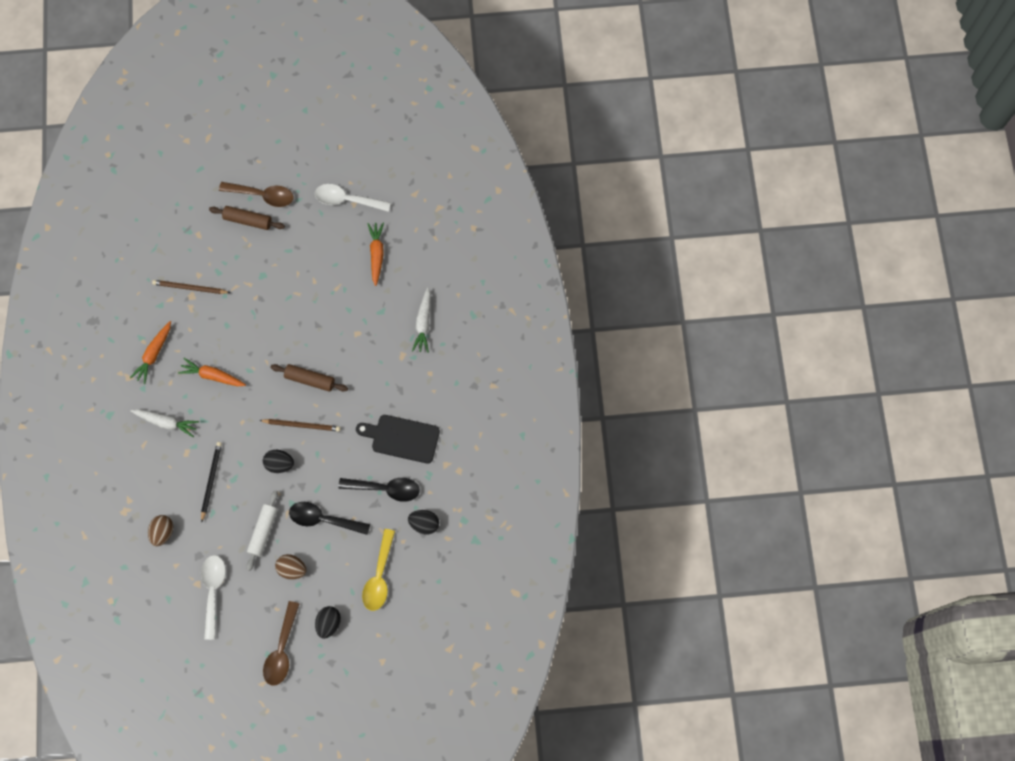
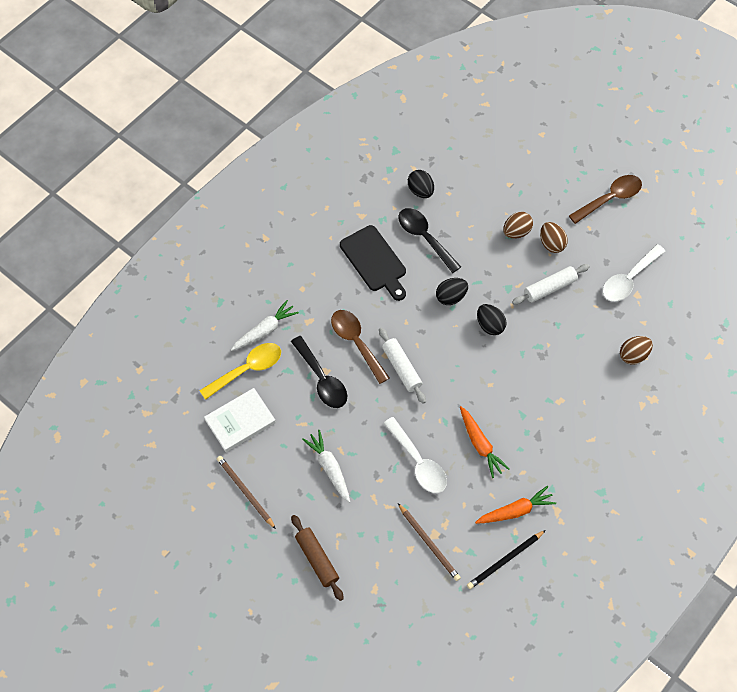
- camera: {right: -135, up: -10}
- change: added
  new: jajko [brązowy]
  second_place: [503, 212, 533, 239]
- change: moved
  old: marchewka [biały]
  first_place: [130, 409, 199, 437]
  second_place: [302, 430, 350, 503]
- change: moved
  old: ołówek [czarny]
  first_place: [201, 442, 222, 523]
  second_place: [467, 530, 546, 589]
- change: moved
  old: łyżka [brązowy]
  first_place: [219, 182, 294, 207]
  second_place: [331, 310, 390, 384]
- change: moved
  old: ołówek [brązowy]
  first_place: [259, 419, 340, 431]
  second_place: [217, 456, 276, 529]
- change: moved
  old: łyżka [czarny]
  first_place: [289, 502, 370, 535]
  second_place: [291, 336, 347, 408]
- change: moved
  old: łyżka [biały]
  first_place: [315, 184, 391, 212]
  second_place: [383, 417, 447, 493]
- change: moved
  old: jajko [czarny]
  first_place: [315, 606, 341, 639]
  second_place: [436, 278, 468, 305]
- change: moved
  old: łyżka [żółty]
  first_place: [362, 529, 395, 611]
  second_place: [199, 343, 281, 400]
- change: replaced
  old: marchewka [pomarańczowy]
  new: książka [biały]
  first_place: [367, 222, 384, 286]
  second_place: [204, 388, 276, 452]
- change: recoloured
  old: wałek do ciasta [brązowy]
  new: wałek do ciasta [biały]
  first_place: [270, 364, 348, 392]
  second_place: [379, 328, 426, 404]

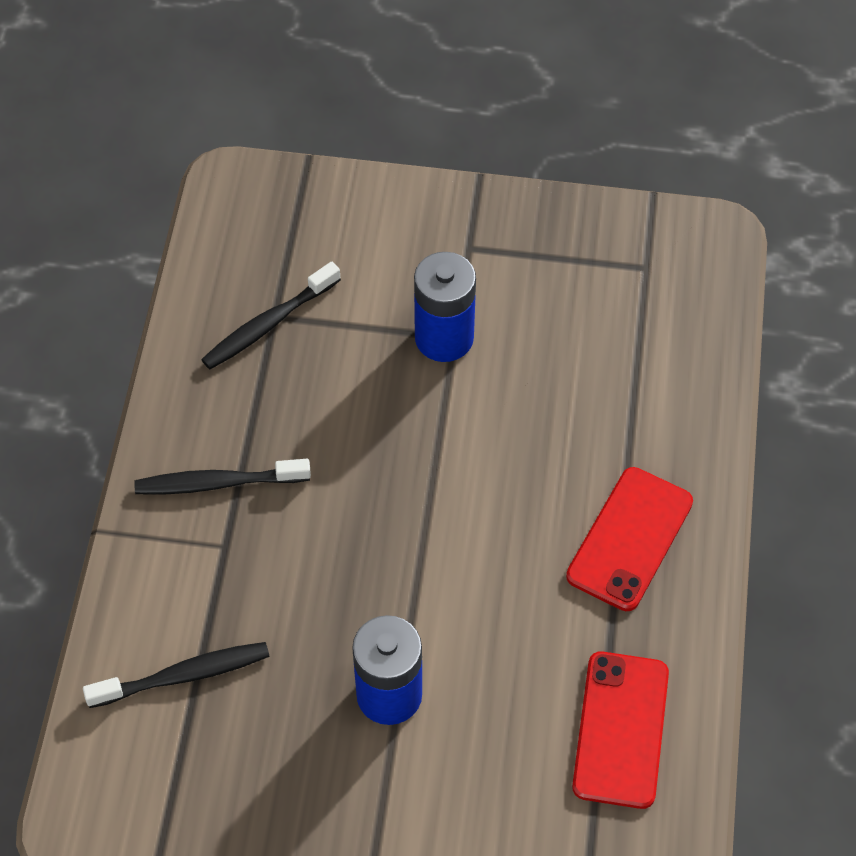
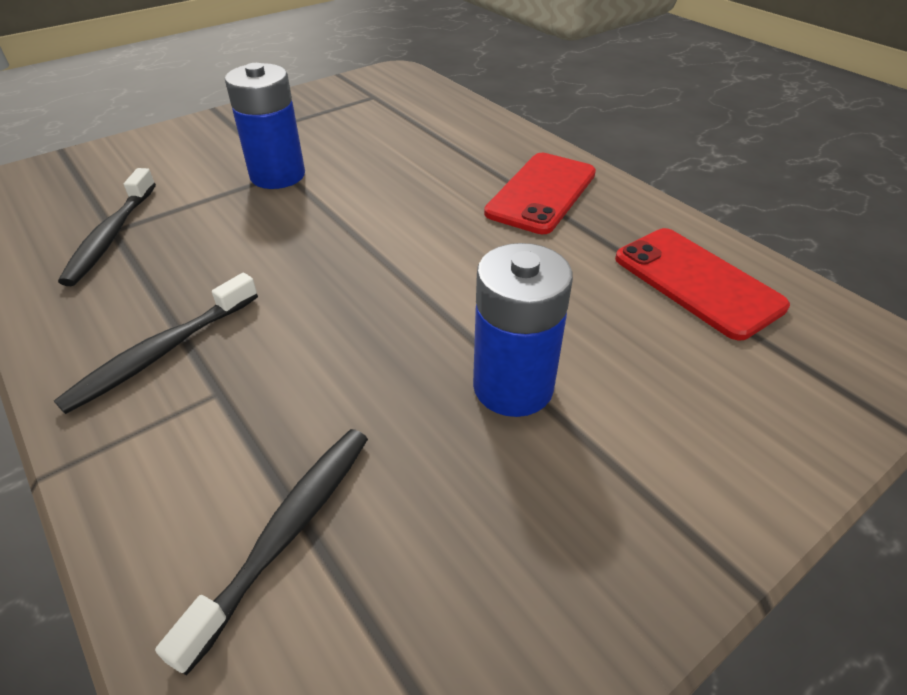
- camera: {right: -45, up: -15}
- change: turned
  old: telefon [czerwony]
  first_place: [566, 467, 693, 611]
  second_place: [484, 153, 596, 234]
  degrees: 45

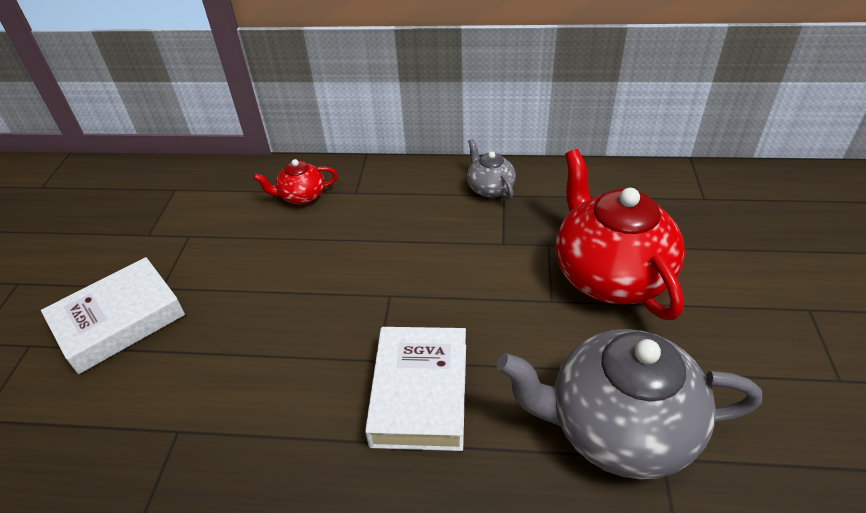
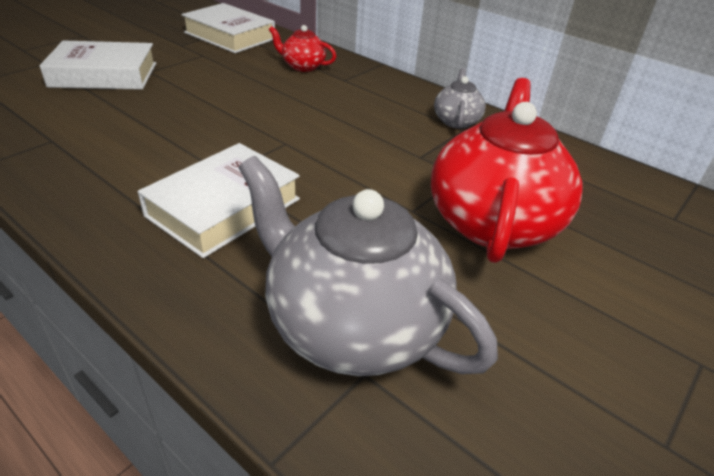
- camera: {right: 30, up: -5}
- change: added
  new: książka [biały]
  second_place: [181, 3, 275, 53]

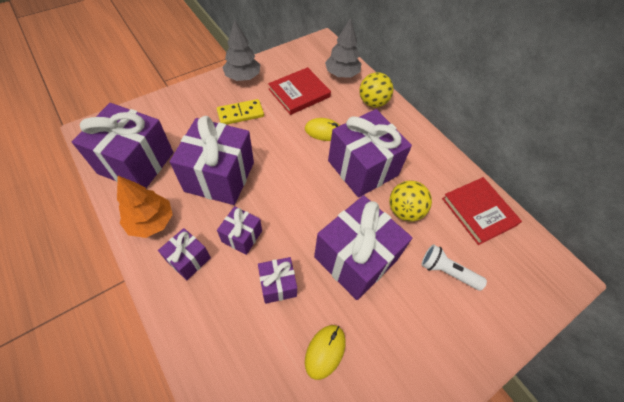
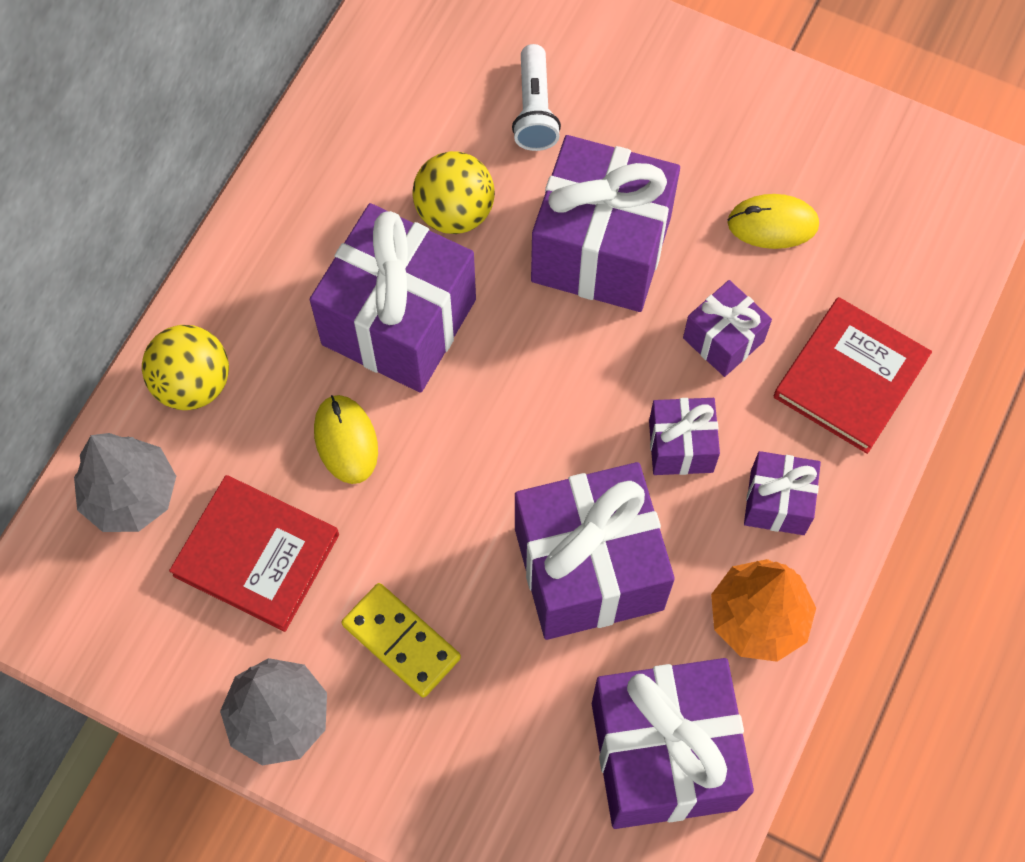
- camera: {right: -115, up: 10}
- change: moved
  old: książka [czerwony]
  first_place: [442, 177, 522, 245]
  second_place: [774, 297, 932, 454]

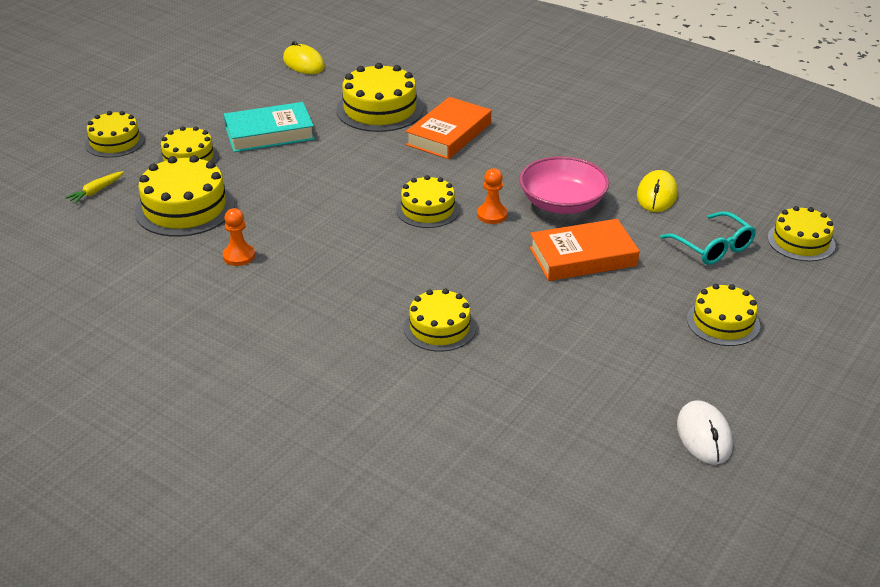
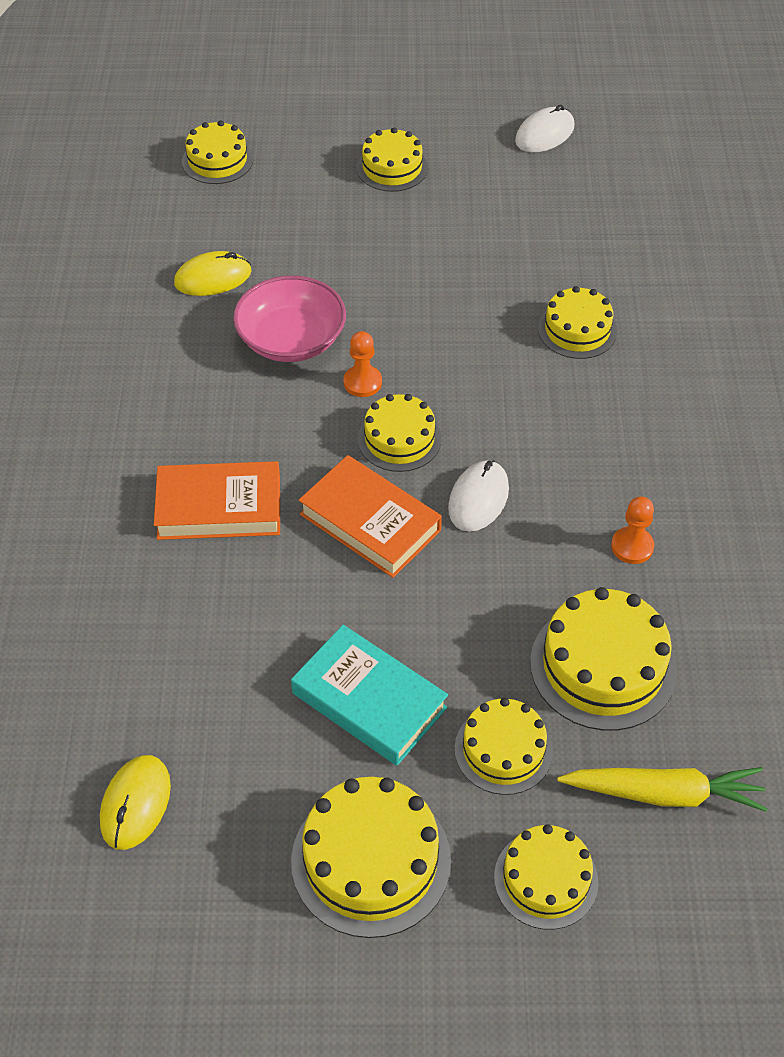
- camera: {right: -125, up: 15}
- change: removed
  old: okulary [turkusowy]
  first_place: [660, 211, 756, 265]
- change: added
  new: myszka [biały]
  second_place: [448, 460, 509, 532]
- change: moved
  old: tort [żółty]
  first_place: [336, 63, 424, 132]
  second_place: [291, 777, 451, 938]
- change: moved
  old: książka [pomarańczowy]
  first_place: [530, 219, 639, 281]
  second_place: [299, 455, 442, 578]
- change: resized
  old: marchewka [żółty]
  first_place: [65, 171, 124, 204]
  second_place: [557, 767, 768, 812]
  factor: 1.89

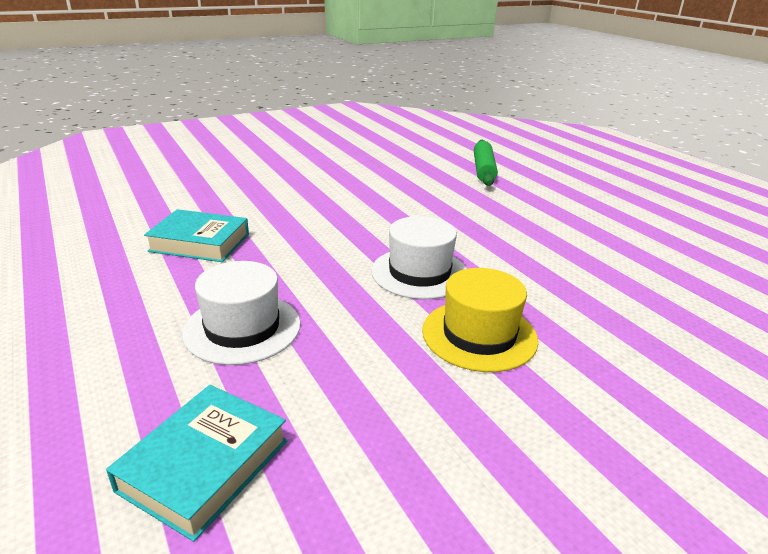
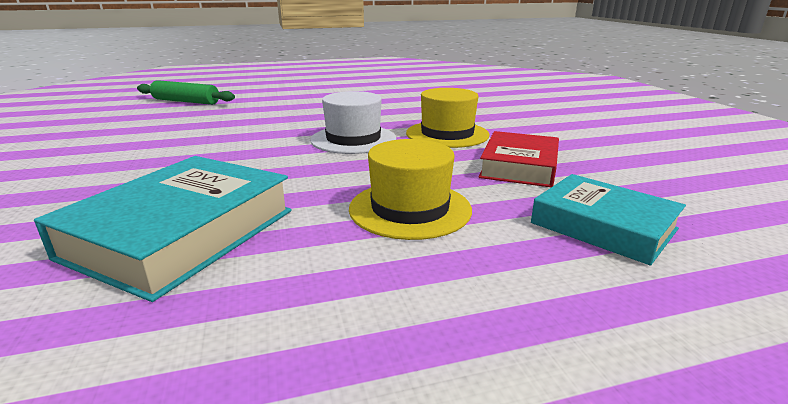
- camera: {right: -75, up: -5}
- change: added
  new: książka [czerwony]
  second_place: [479, 131, 559, 187]
- change: recoloured
  old: kapelusz [biały]
  new: kapelusz [żółty]
  first_place: [182, 261, 301, 365]
  second_place: [349, 139, 472, 240]
- change: resized
  old: książka [turkusowy]
  first_place: [144, 209, 249, 262]
  second_place: [34, 156, 292, 302]
  factor: 1.51

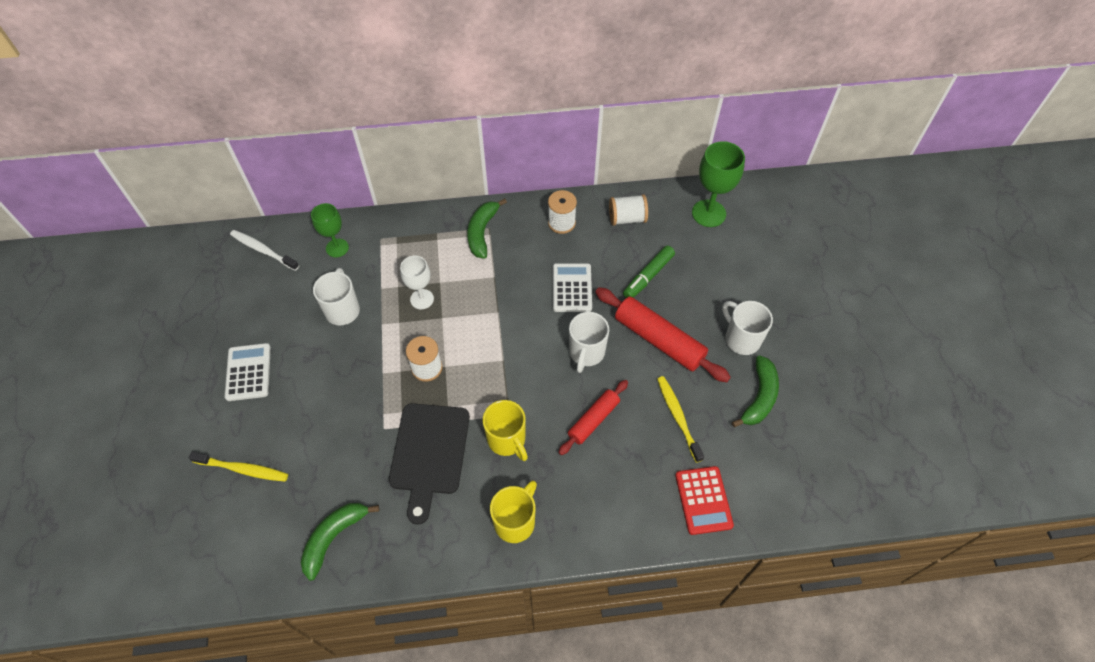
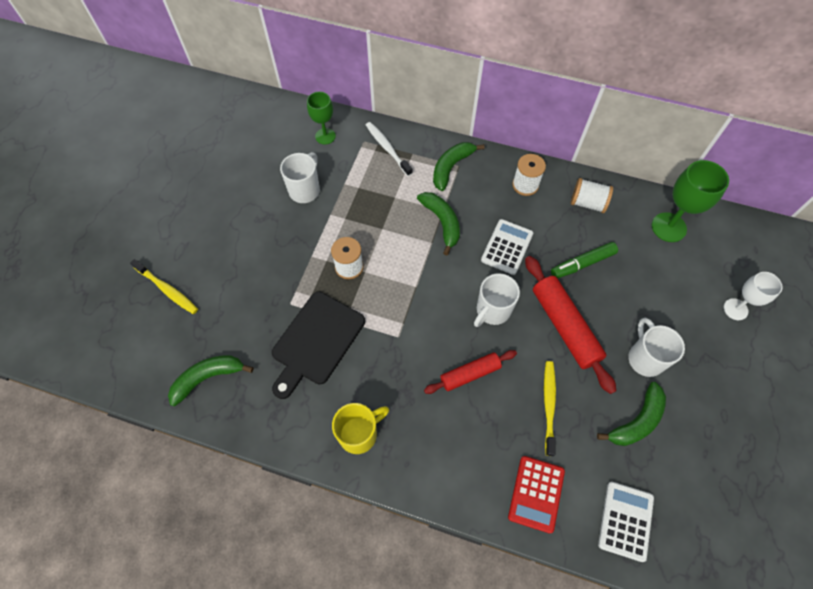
- camera: {right: 25, up: 5}
- change: removed
  old: kubek [żółty]
  first_place: [483, 400, 528, 461]
- change: added
  new: banan [zielony]
  second_place: [417, 192, 460, 256]
- change: moved
  old: kalkulator [biały]
  first_place: [225, 343, 271, 401]
  second_place: [598, 482, 654, 562]
- change: moved
  old: szczoteczka do zębów [biały]
  first_place: [230, 230, 299, 271]
  second_place: [366, 122, 412, 176]
- change: moved
  old: kielich [biały]
  first_place: [400, 256, 434, 309]
  second_place: [724, 272, 783, 320]

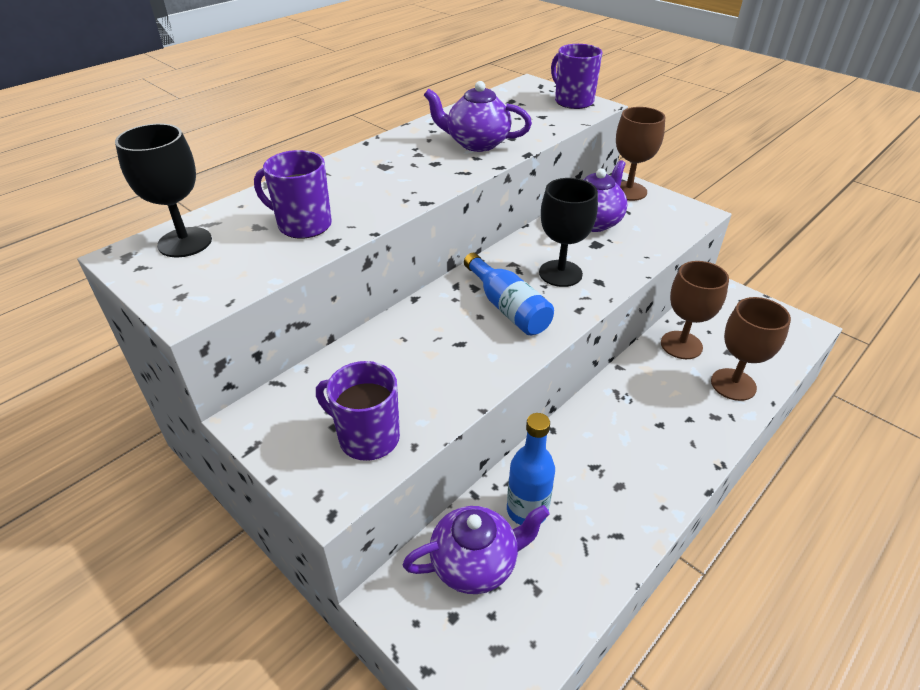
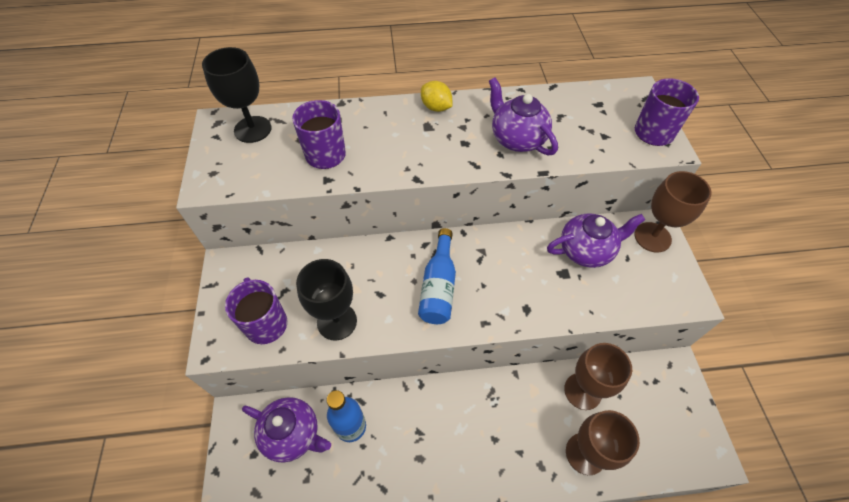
- camera: {right: 40, up: 15}
- change: added
  new: cytryna [żółty]
  second_place: [421, 81, 452, 112]
- change: moved
  old: kielich [czarny]
  first_place: [539, 178, 598, 287]
  second_place: [296, 259, 357, 340]

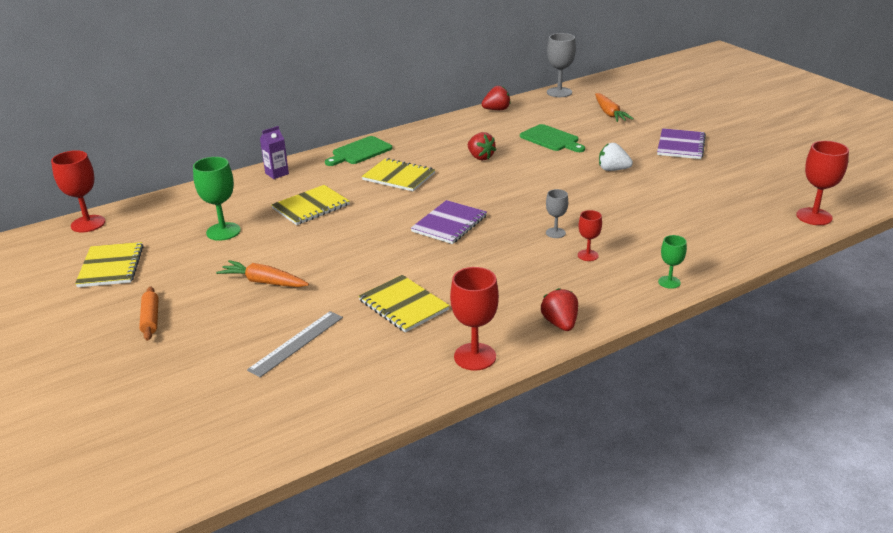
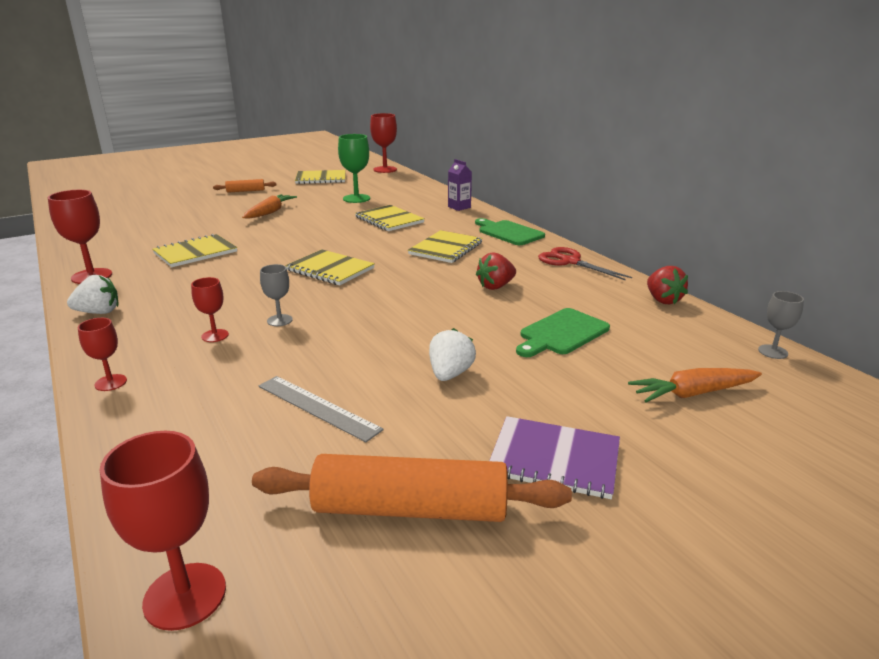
- camera: {right: 90, up: -5}
- change: added
  new: wałek do ciasta [pomarańczowy]
  second_place: [252, 454, 572, 522]
- change: added
  new: nożyczki [czerwony]
  second_place: [538, 247, 632, 281]
- change: moved
  old: linijka [szary]
  first_place: [247, 311, 343, 377]
  second_place: [259, 376, 384, 442]
- change: recoloured
  old: zeszyt [fioletowy]
  new: zeszyt [żółty]
  first_place: [411, 200, 487, 244]
  second_place: [285, 249, 375, 285]
- change: recoloured
  old: truskawka [czerwony]
  new: truskawka [biały]
  first_place: [541, 288, 578, 331]
  second_place: [67, 275, 118, 314]
- change: recoloured
  old: kielich [zielony]
  new: kielich [czerwony]
  first_place: [658, 235, 687, 289]
  second_place: [78, 318, 127, 391]
- change: resized
  old: kielich [szary]
  first_place: [547, 33, 576, 97]
  second_place: [758, 291, 804, 359]
  factor: 0.58

